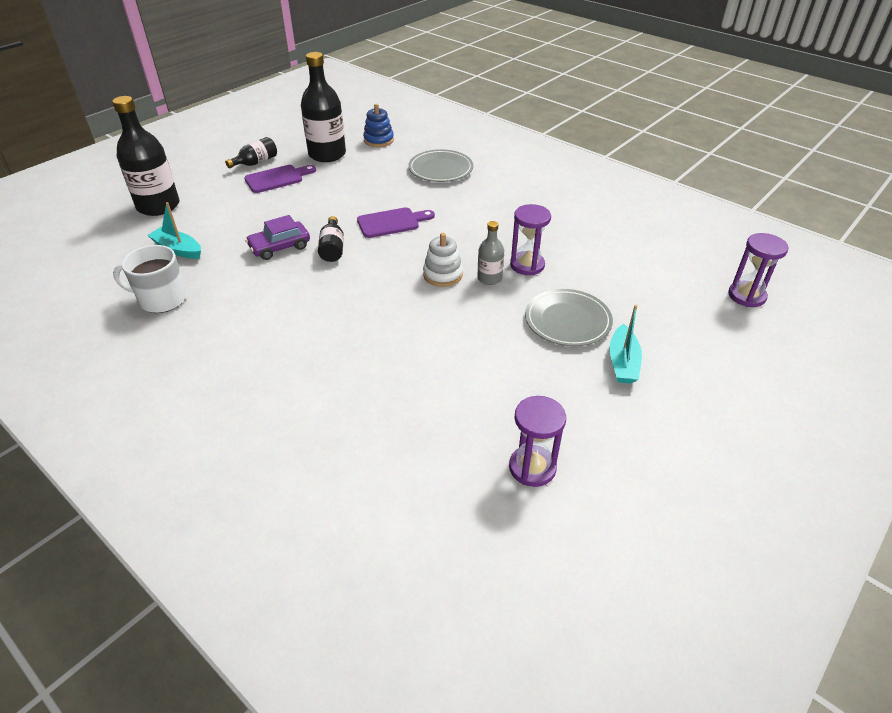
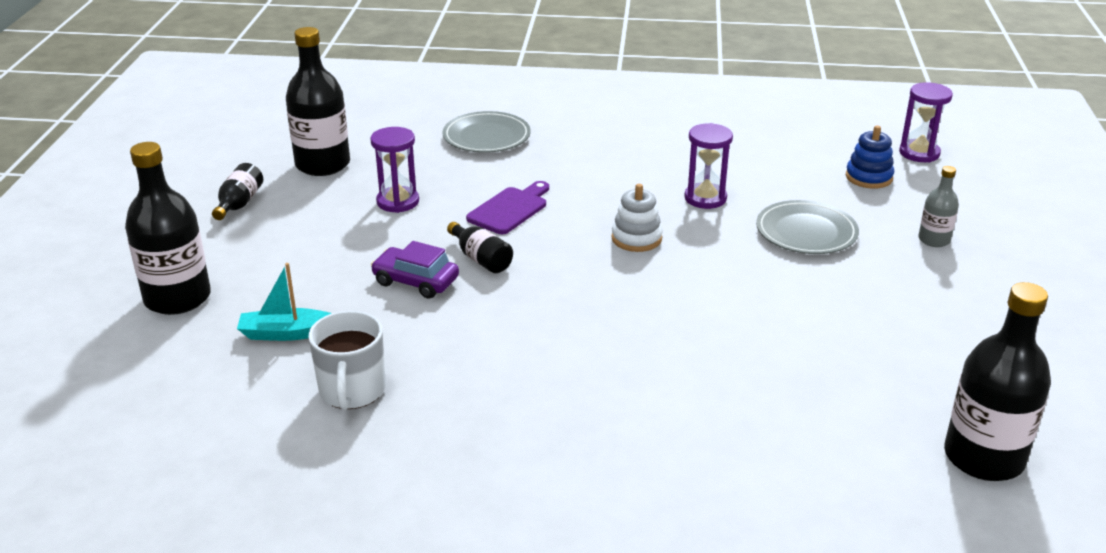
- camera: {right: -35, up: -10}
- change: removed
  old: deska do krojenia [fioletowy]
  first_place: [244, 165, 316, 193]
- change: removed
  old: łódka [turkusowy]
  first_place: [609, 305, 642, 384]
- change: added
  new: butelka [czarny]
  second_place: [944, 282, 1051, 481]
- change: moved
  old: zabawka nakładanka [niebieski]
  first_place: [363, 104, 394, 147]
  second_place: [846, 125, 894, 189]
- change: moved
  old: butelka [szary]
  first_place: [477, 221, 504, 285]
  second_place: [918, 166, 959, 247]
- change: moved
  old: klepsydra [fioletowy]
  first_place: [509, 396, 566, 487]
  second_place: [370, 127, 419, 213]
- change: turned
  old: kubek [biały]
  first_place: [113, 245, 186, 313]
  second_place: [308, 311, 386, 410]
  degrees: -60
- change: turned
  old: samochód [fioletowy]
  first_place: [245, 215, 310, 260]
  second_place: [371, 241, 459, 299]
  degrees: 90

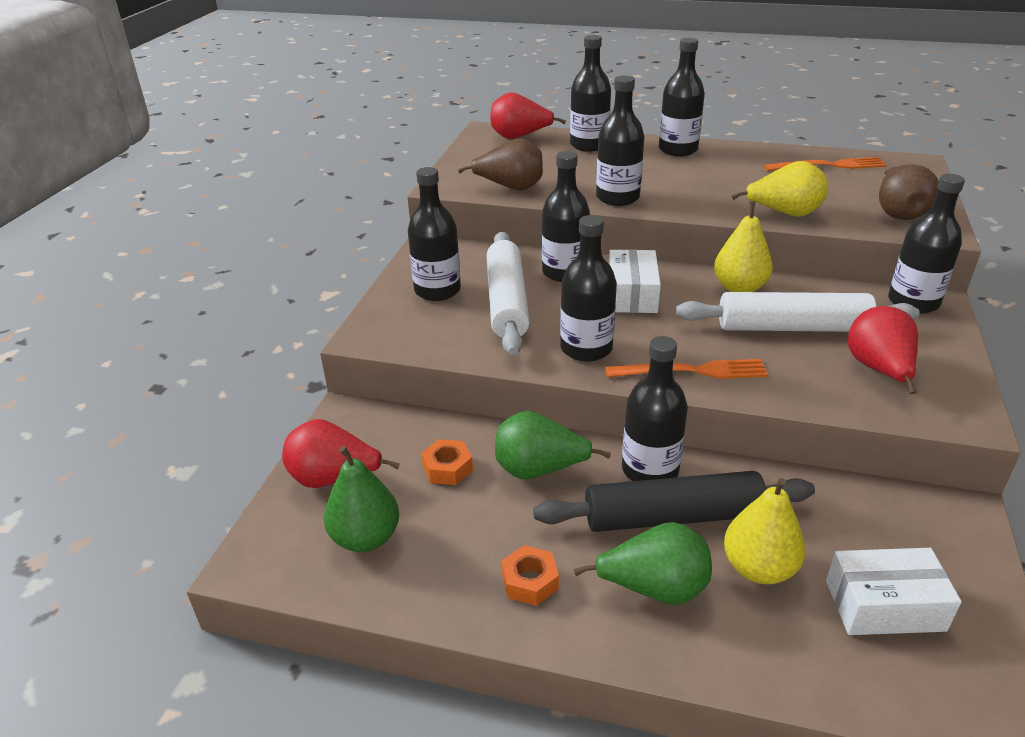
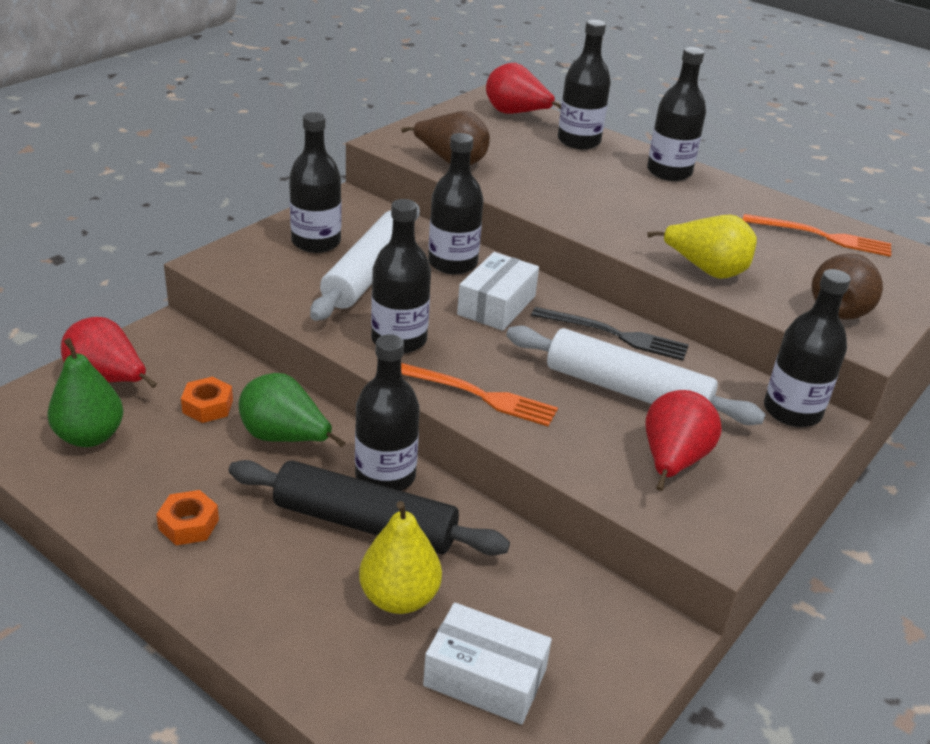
- camera: {right: 20, up: 0}
- change: removed
  old: gruszka [zielony]
  first_place: [574, 522, 712, 605]
- change: removed
  old: butelka [czarny]
  first_place: [596, 75, 645, 206]
- change: replaced
  old: gruszka [żółty]
  new: widelec [czarny]
  first_place: [714, 201, 773, 292]
  second_place: [531, 307, 689, 361]

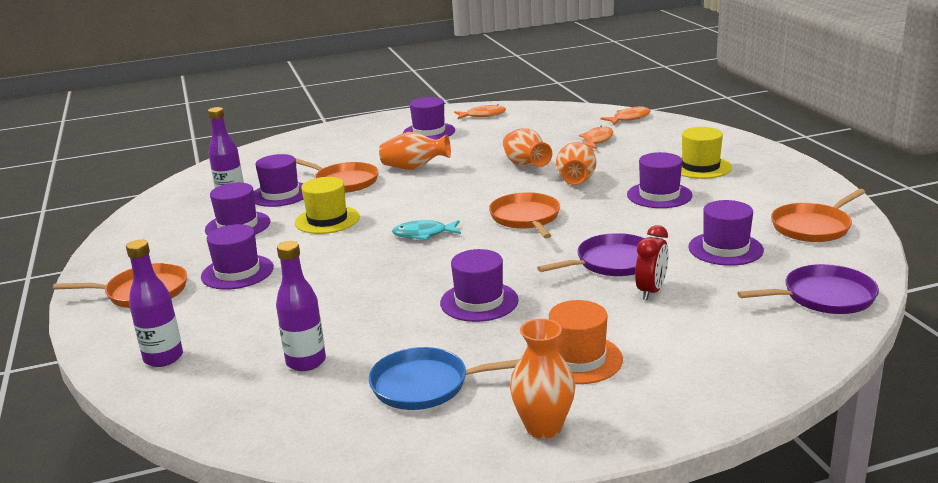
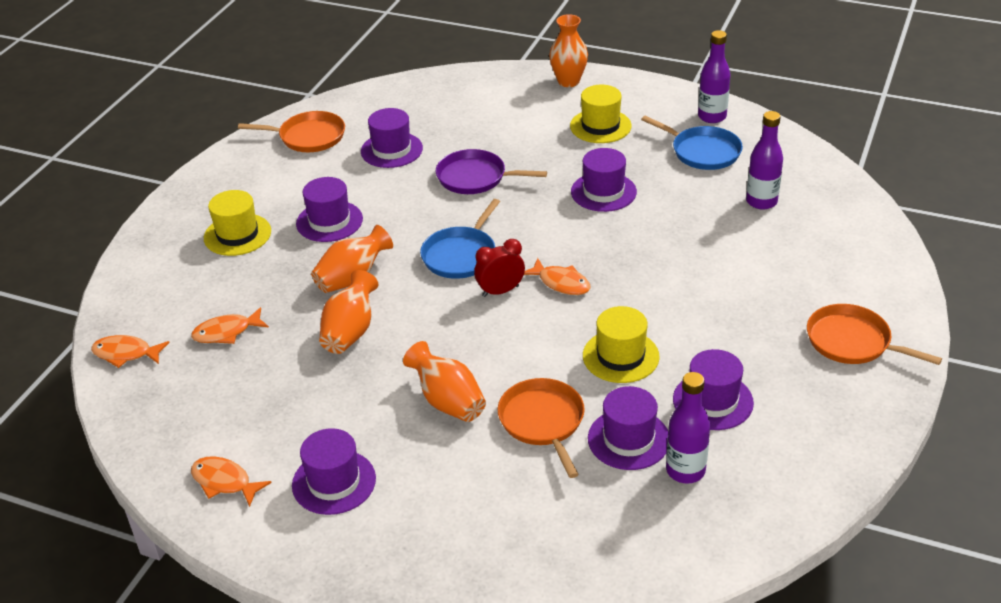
- camera: {right: -140, up: 15}
- change: removed
  old: kapelusz [fioletowy]
  first_place: [201, 224, 274, 290]
- change: removed
  old: patelnia [fioletowy]
  first_place: [737, 264, 879, 314]
- change: moved
  old: butelka [fioletowy]
  first_place: [126, 239, 183, 367]
  second_place: [698, 30, 730, 123]
- change: moved
  old: wazon [pomarańczowy]
  first_place: [510, 319, 575, 439]
  second_place: [549, 14, 588, 87]
- change: moved
  old: budzik [czerwony]
  first_place: [635, 225, 668, 300]
  second_place: [474, 239, 525, 297]
- change: recoloured
  old: ryba [turkusowy]
  new: ryba [pomarańczowy]
  first_place: [392, 220, 461, 240]
  second_place: [524, 258, 591, 295]
- change: recoloured
  old: patelnia [pomarańczowy]
  new: patelnia [niebieski]
  first_place: [489, 192, 560, 238]
  second_place: [420, 199, 500, 279]
- change: recoloured
  old: kapelusz [pomarańczowy]
  new: kapelusz [żółty]
  first_place: [549, 300, 623, 384]
  second_place: [570, 85, 632, 143]

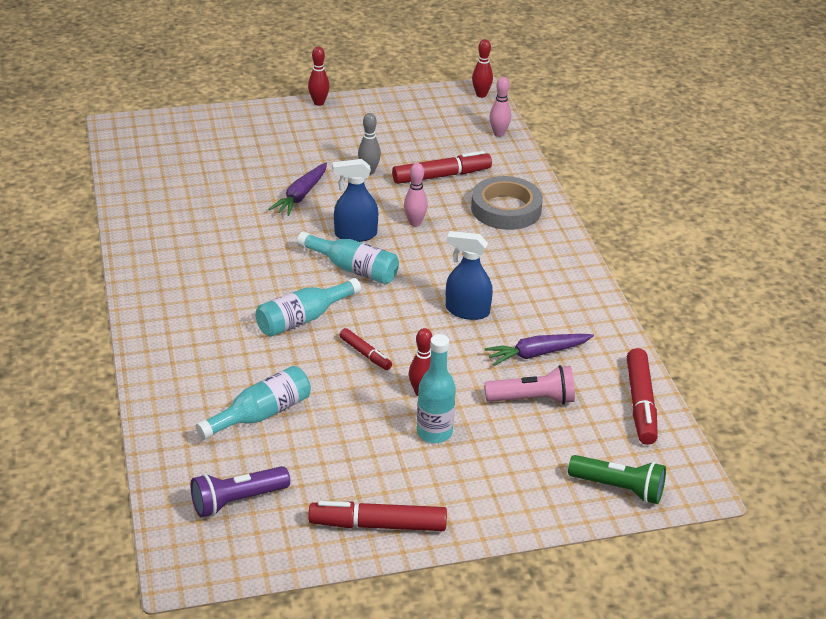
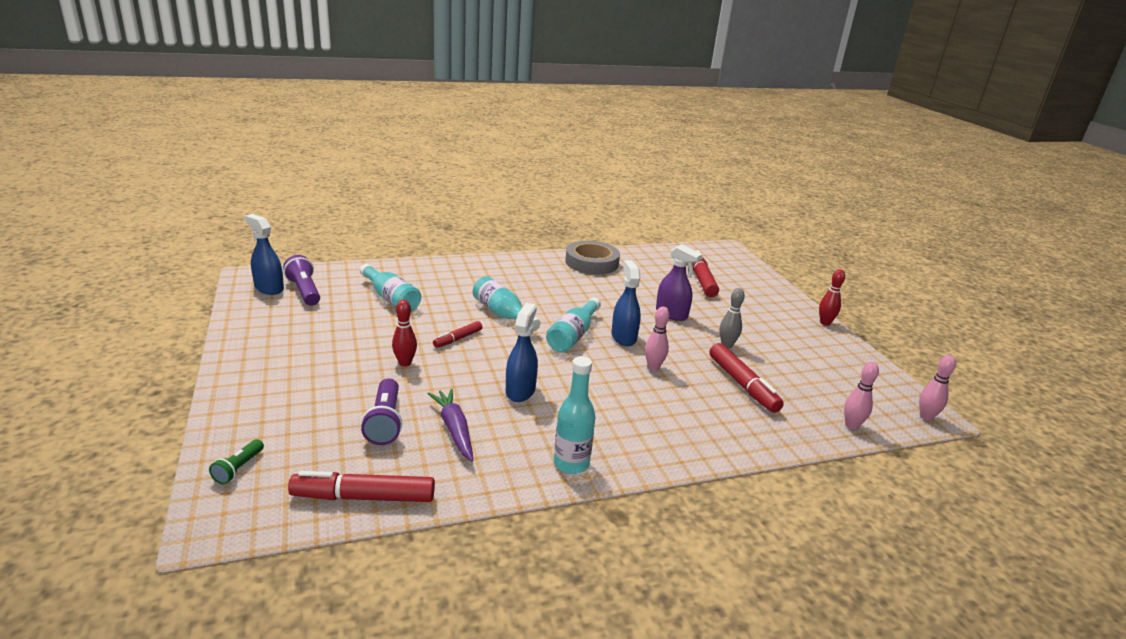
- camera: {right: 85, up: -10}
- change: added
  new: spryskiwacz [niebieski]
  second_place: [245, 214, 284, 295]
- change: moved
  old: flamaster [czerwony]
  first_place: [308, 501, 447, 531]
  second_place: [692, 250, 719, 297]
- change: moved
  old: butelka [turkusowy]
  first_place: [417, 334, 456, 443]
  second_place: [554, 356, 595, 474]
- change: moved
  old: taśma klejąca [szary]
  first_place: [471, 176, 543, 230]
  second_place: [565, 241, 620, 274]
- change: replaced
  old: marchewka [fioletowy]
  new: spryskiwacz [fioletowy]
  first_place: [269, 163, 327, 216]
  second_place: [656, 244, 702, 321]
- change: recoloured
  old: kręgiel [czerwony]
  new: kręgiel [różowy]
  first_place: [472, 39, 493, 98]
  second_place: [919, 355, 956, 421]
- change: recoloured
  old: latarka [różowy]
  new: latarka [fioletowy]
  first_place: [485, 365, 575, 405]
  second_place: [361, 378, 403, 445]
- change: resized
  old: latarka [zielony]
  first_place: [568, 455, 666, 504]
  second_place: [209, 439, 264, 484]
  factor: 0.6

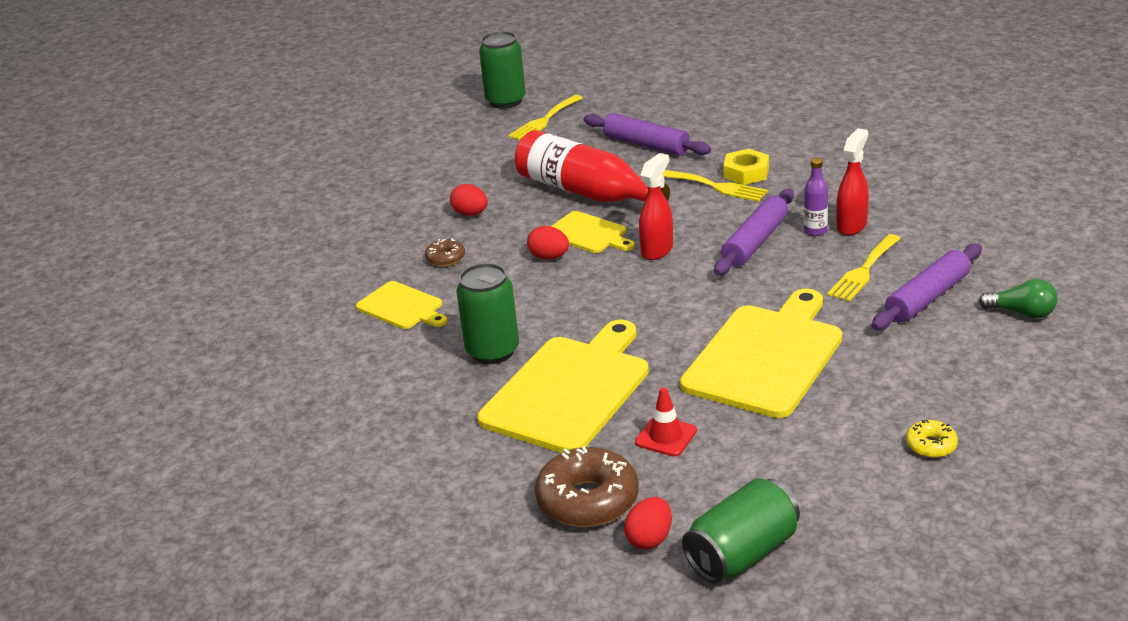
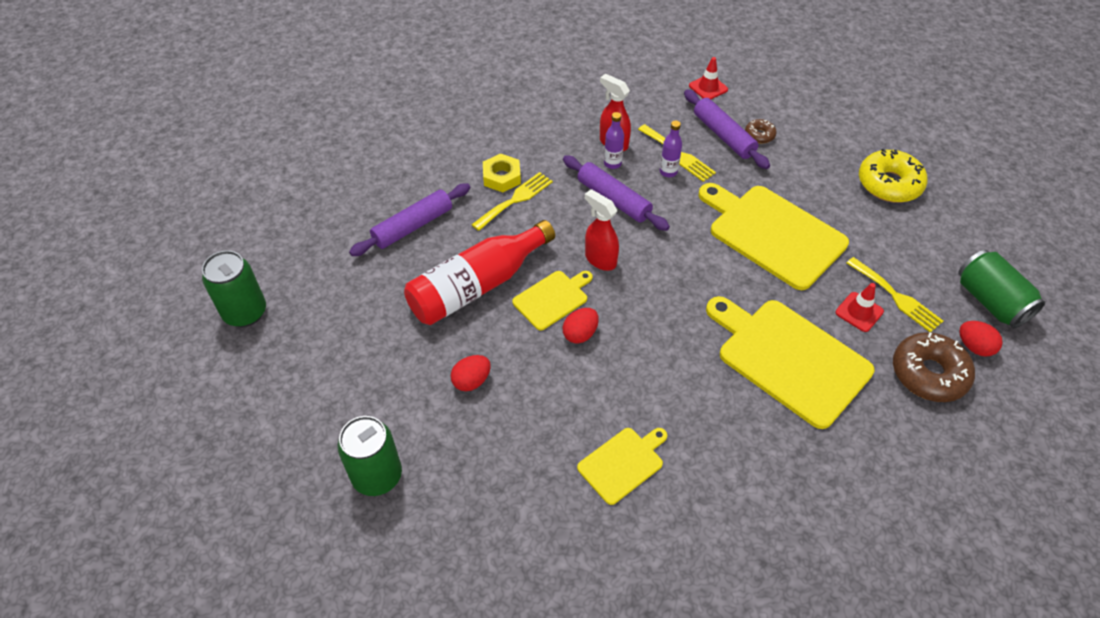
- camera: {right: -80, up: 20}
- change: removed
  old: żarówka [zielony]
  first_place: [979, 279, 1057, 318]
- change: added
  new: butelka [fioletowy]
  second_place: [660, 121, 682, 177]
- change: added
  new: pachołek [czerwony]
  second_place: [689, 57, 728, 99]
- change: moved
  old: donut [brązowy]
  first_place: [425, 238, 465, 266]
  second_place: [745, 119, 777, 144]
- change: moved
  old: puszka [zielony]
  first_place: [456, 263, 519, 364]
  second_place: [338, 416, 402, 496]
- change: moved
  old: widelec [żółty]
  first_place: [508, 95, 583, 140]
  second_place: [847, 257, 943, 332]
- change: resized
  old: donut [żółty]
  first_place: [906, 420, 958, 458]
  second_place: [859, 149, 927, 203]
  factor: 2.01

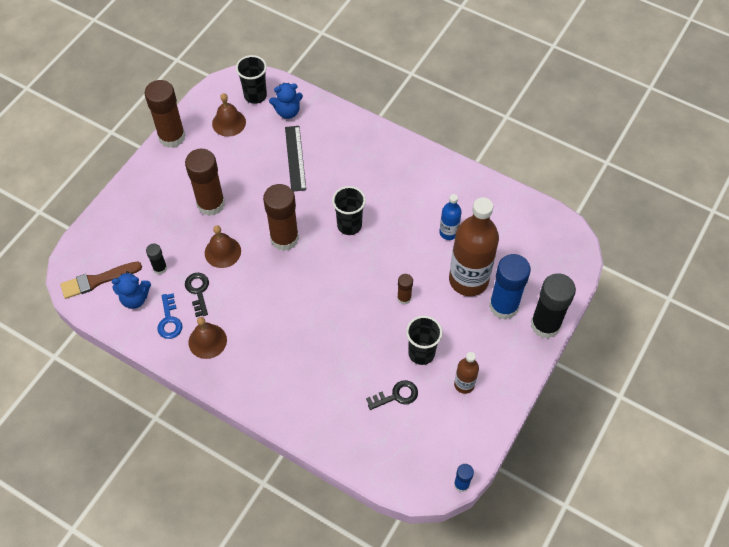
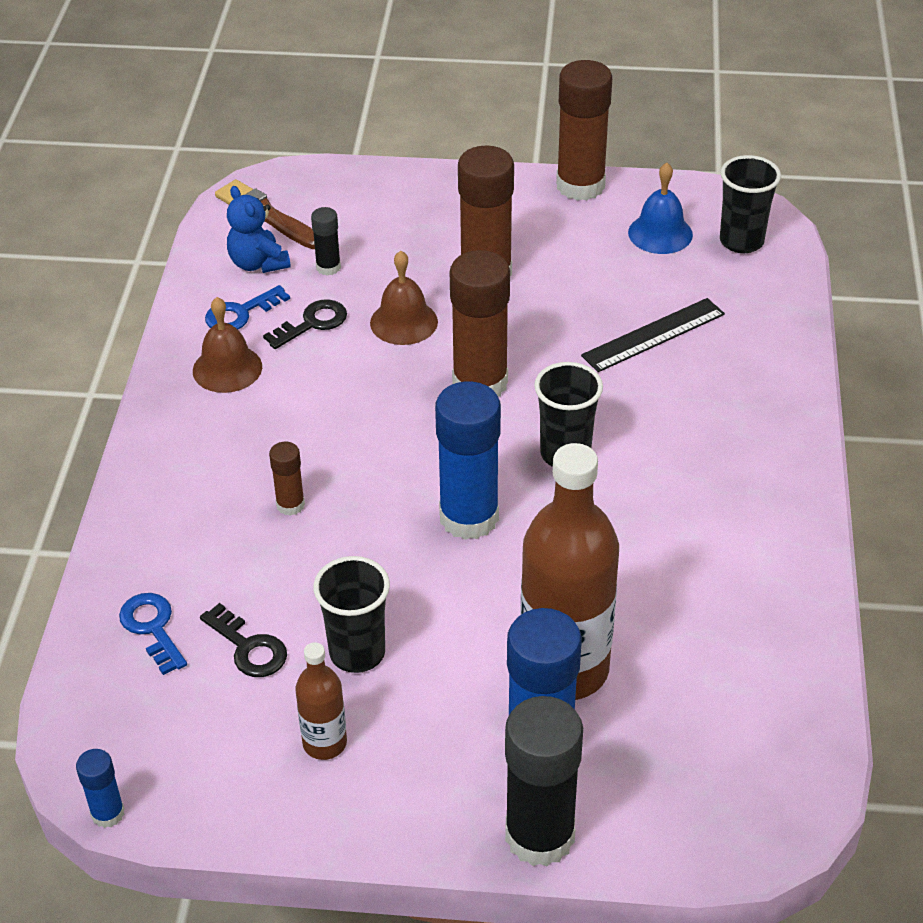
- camera: {right: 65, up: -15}
- change: removed
  old: miś [niebieski]
  first_place: [269, 83, 303, 119]
- change: removed
  old: butelka [niebieski]
  first_place: [439, 194, 462, 240]
- change: added
  new: klucz [niebieski]
  second_place: [119, 593, 187, 675]
- change: added
  new: klej w sztyfcie [niebieski]
  second_place: [435, 381, 501, 540]
- change: moved
  old: klej w sztyfcie [brązowy]
  first_place: [397, 274, 413, 305]
  second_place: [269, 441, 305, 516]
- change: recoloured
  old: dzwonek [brązowy]
  new: dzwonek [niebieski]
  first_place: [212, 93, 246, 137]
  second_place: [628, 163, 693, 254]

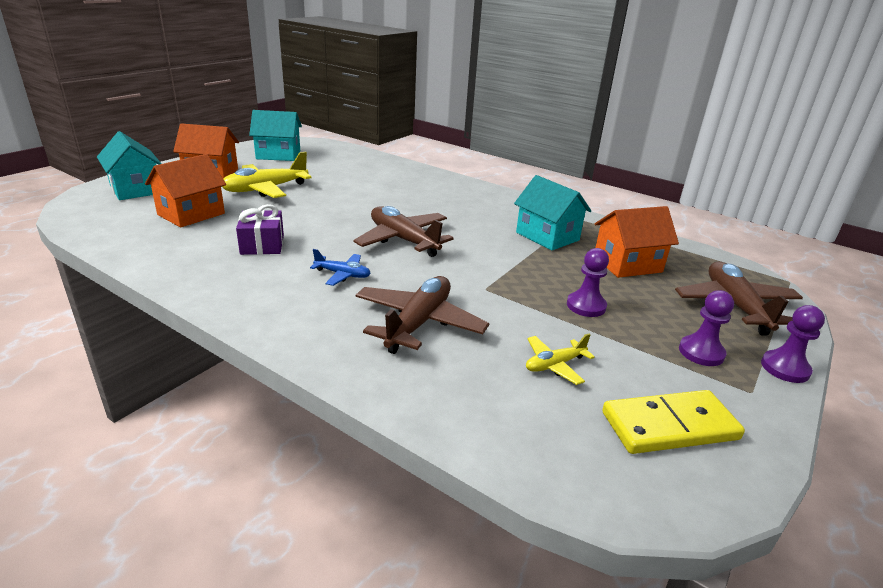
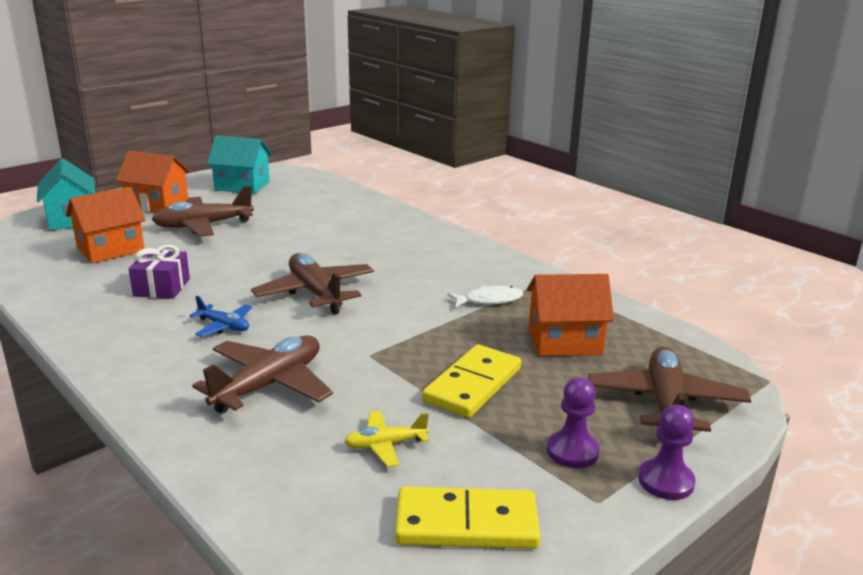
- camera: {right: 15, up: -5}
- change: replaced
  old: domek [turkusowy]
  new: ryba [biały]
  first_place: [514, 175, 591, 251]
  second_place: [448, 286, 523, 308]
- change: replaced
  old: pionek [fioletowy]
  new: kostka domina [żółty]
  first_place: [567, 248, 609, 317]
  second_place: [422, 344, 521, 418]
- change: recoloured
  old: samolot [żółty]
  new: samolot [brązowy]
  first_place: [222, 152, 311, 198]
  second_place: [152, 186, 254, 237]

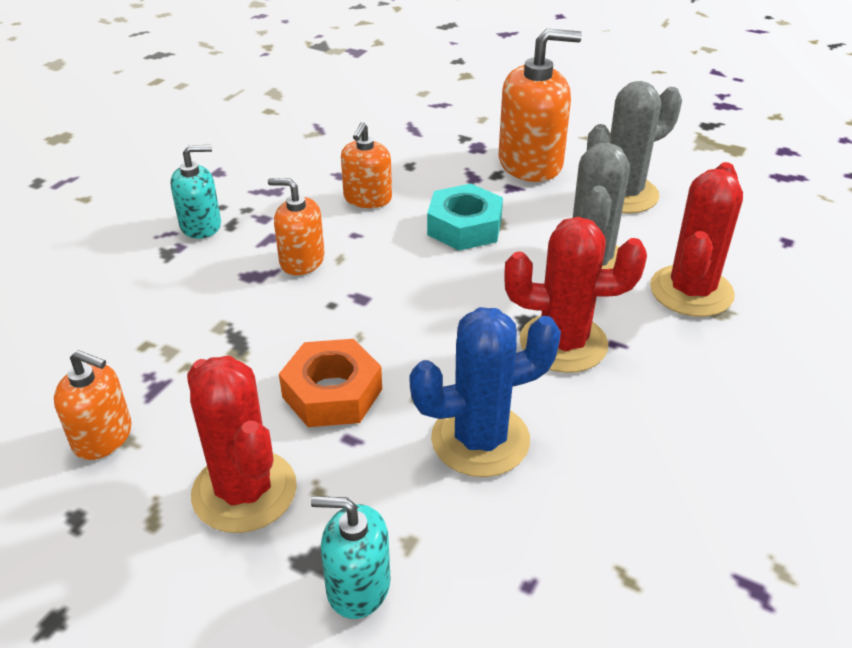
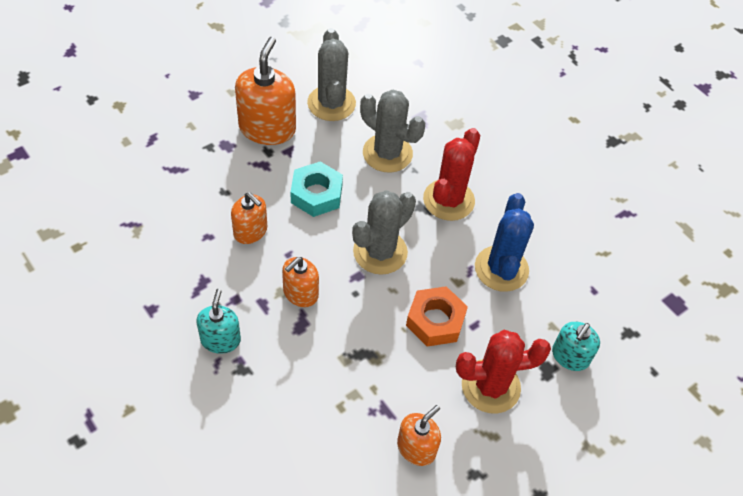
- camera: {right: -70, up: 15}
- change: removed
  old: kaktus [czerwony]
  first_place: [650, 162, 743, 317]
- change: added
  new: kaktus [szary]
  second_place: [352, 190, 416, 275]

